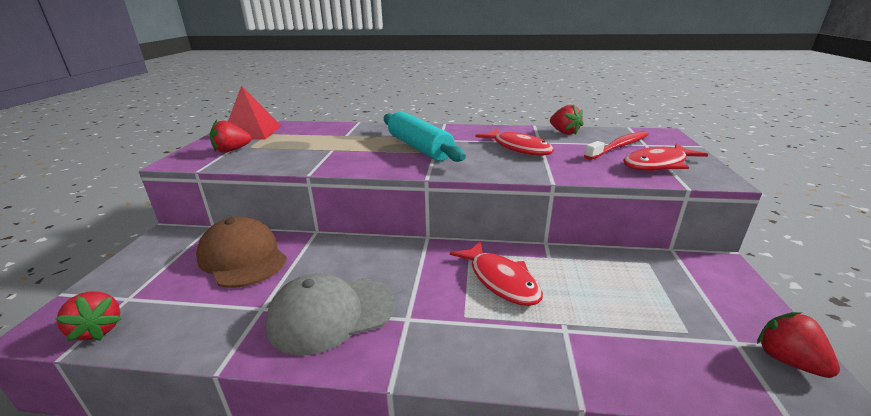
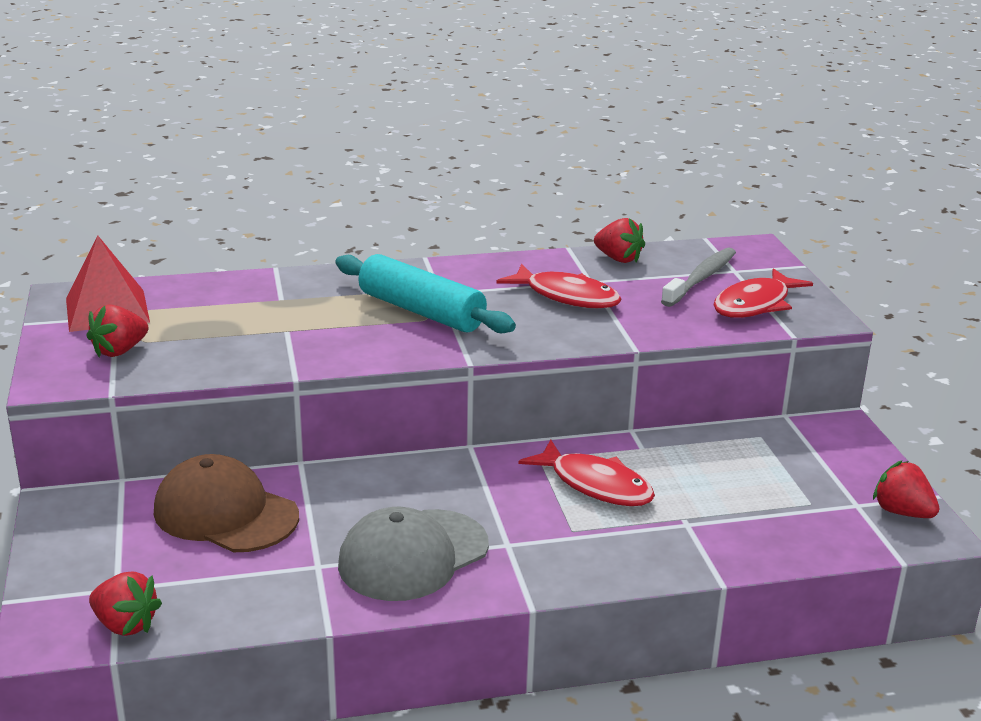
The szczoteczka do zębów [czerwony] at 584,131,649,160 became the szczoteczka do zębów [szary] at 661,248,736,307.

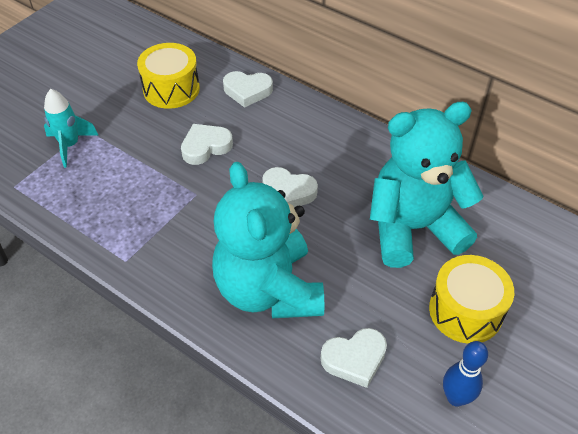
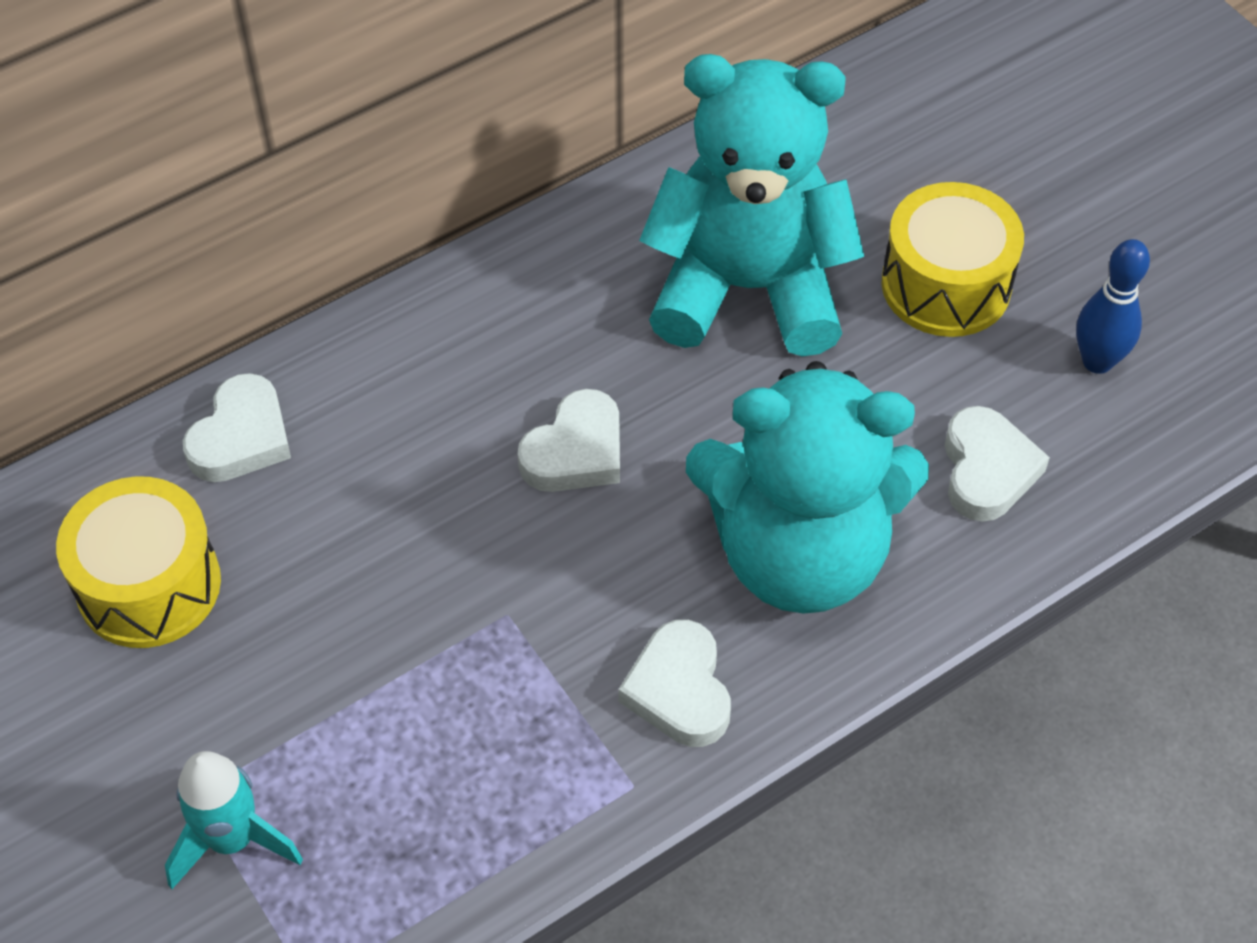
The serce [biały] moved from 181,124,233,165 to 618,620,731,747.
The miś [turkusowy] at 370,102,484,268 turned 90 degrees clockwise.

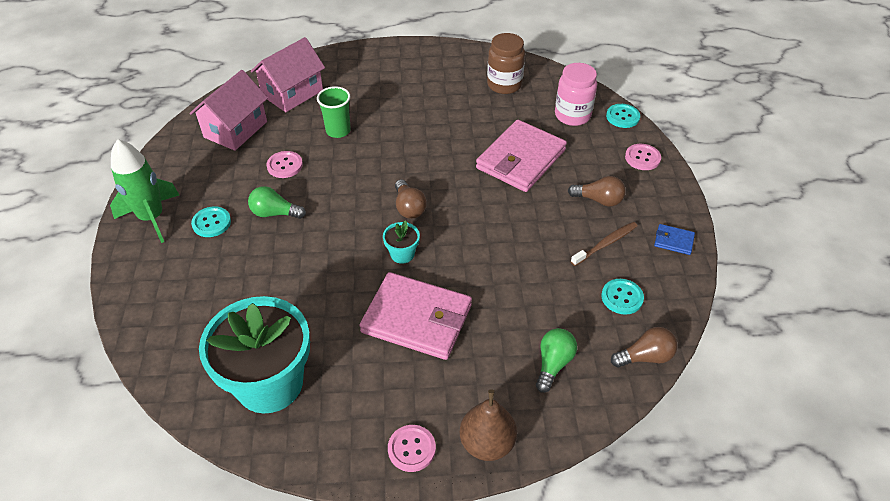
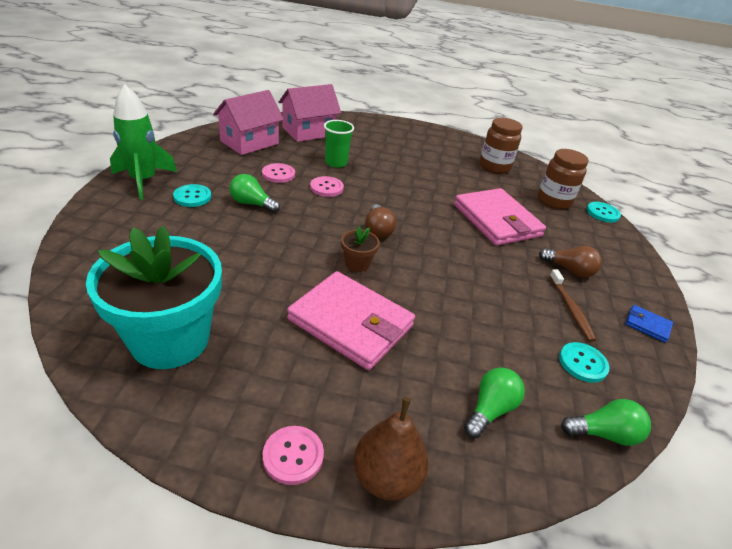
The doniczka [turkusowy] at 383,220,420,264 became the doniczka [brązowy] at 341,226,379,272.
The portfel [różowy] at 476,120,567,192 turned 75 degrees counterclockwise.
The słoik [różowy] at 555,63,597,126 became the słoik [brązowy] at 538,149,589,209.
The szczoteczka do zębów [brązowy] at 571,222,637,266 turned 105 degrees clockwise.
The żarówka [brązowy] at 611,327,678,368 became the żarówka [zielony] at 561,399,651,446.
The guzik [różowy] moved from 625,144,661,170 to 310,176,344,197.

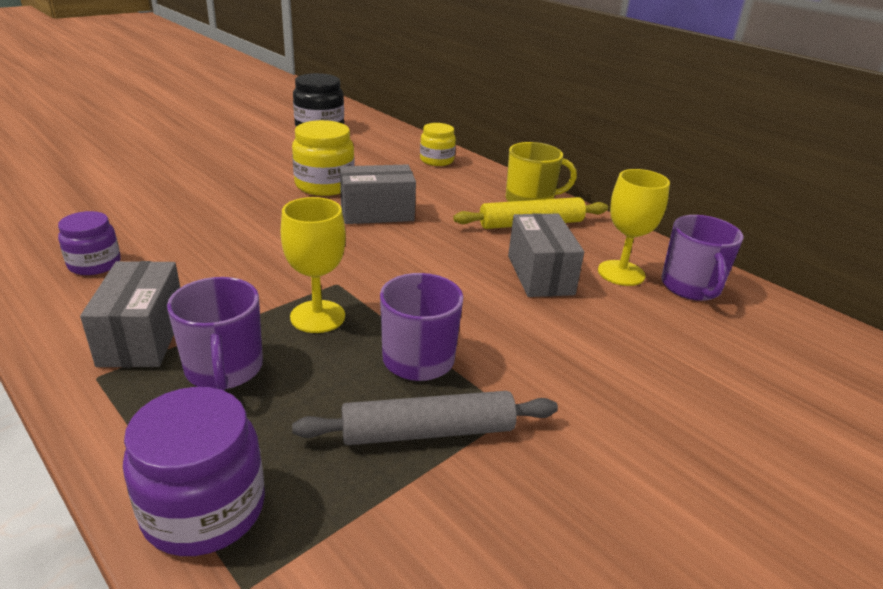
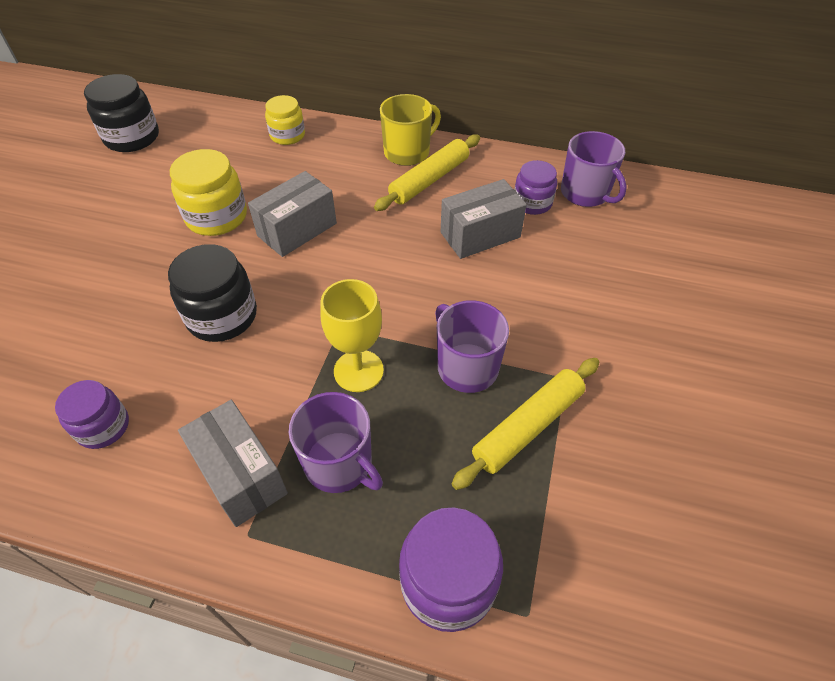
The wałek do ciasta [szary] at 292,391,558,445 became the wałek do ciasta [żółty] at 452,358,599,490.
The pudełko [szary] at 508,213,584,297 turned 75 degrees counterclockwise.
The kielich [żółty] at 598,169,670,286 was replaced by the słoik [fioletowy] at 514,160,557,215.
The słoik [czarny] at 168,244,257,342 appeared.

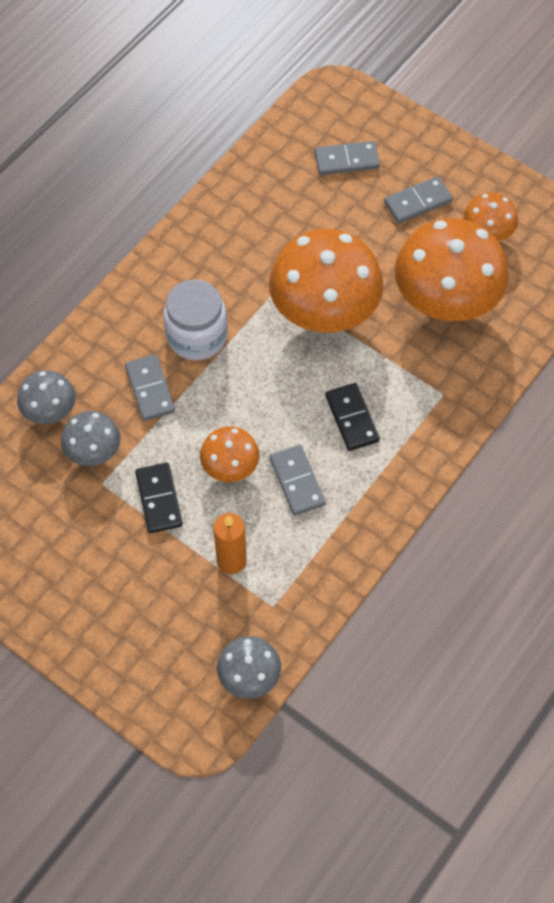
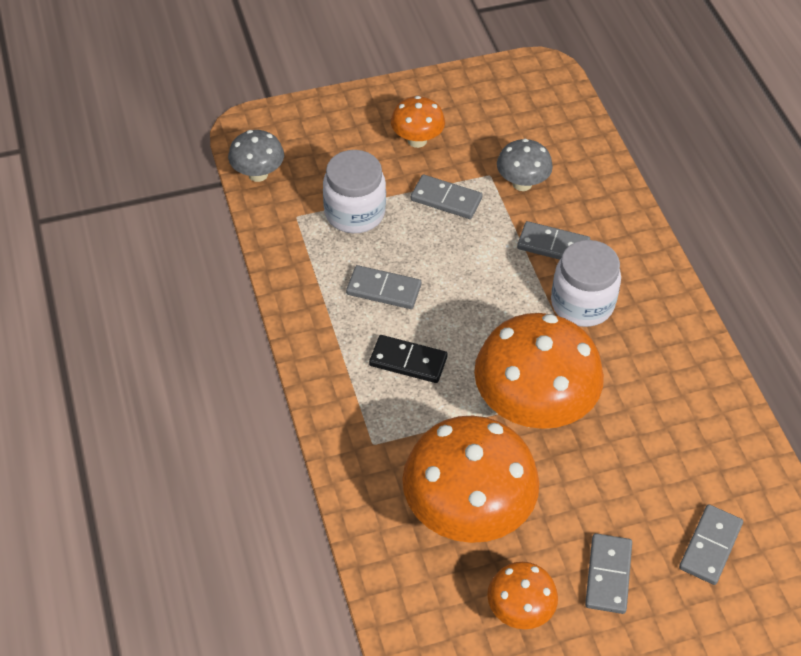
The grzyb [szary] at 17,370,76,424 disappeared.
The kostka domina [czarny] at 135,463,183,533 became the kostka domina [szary] at 411,174,483,219.
The grzyb [pomarańczowy] moved from 200,426,259,482 to 391,96,445,148.
The świeca [pomarańczowy] at 213,513,247,574 was replaced by the słoik [biały] at 323,150,386,233.

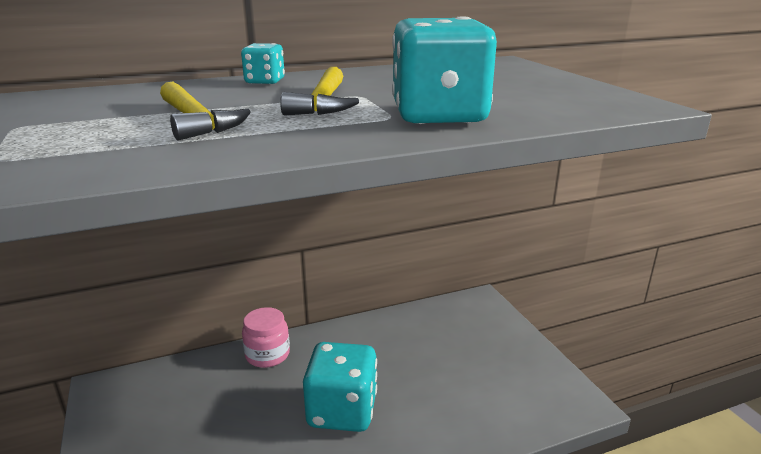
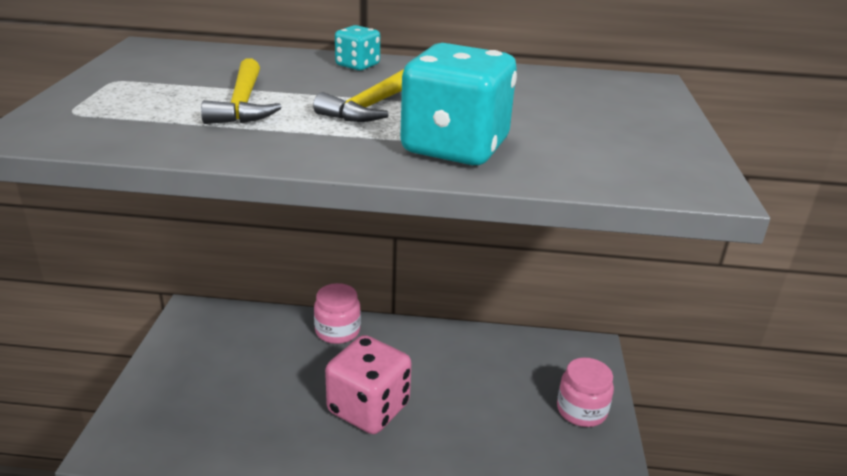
The kostka do gry [turkusowy] at 303,342,377,432 became the kostka do gry [różowy] at 325,335,411,434.
The słoik [różowy] at 557,358,614,427 appeared.

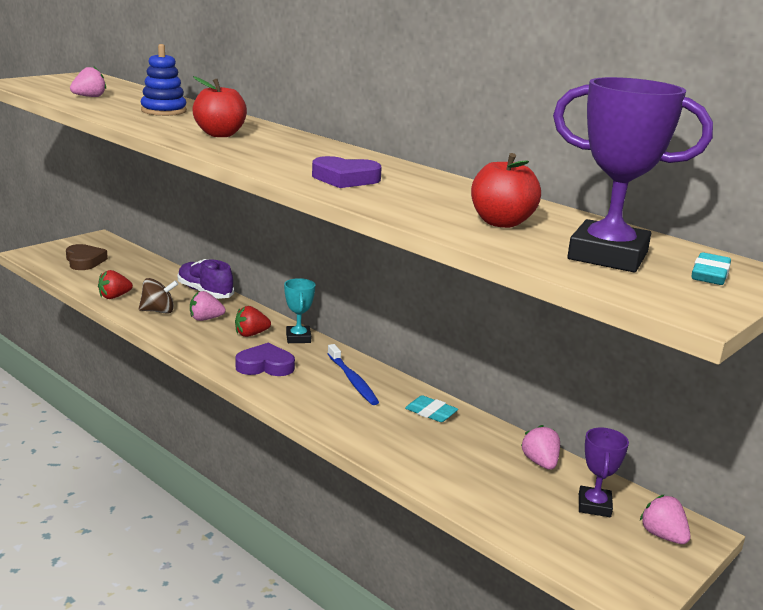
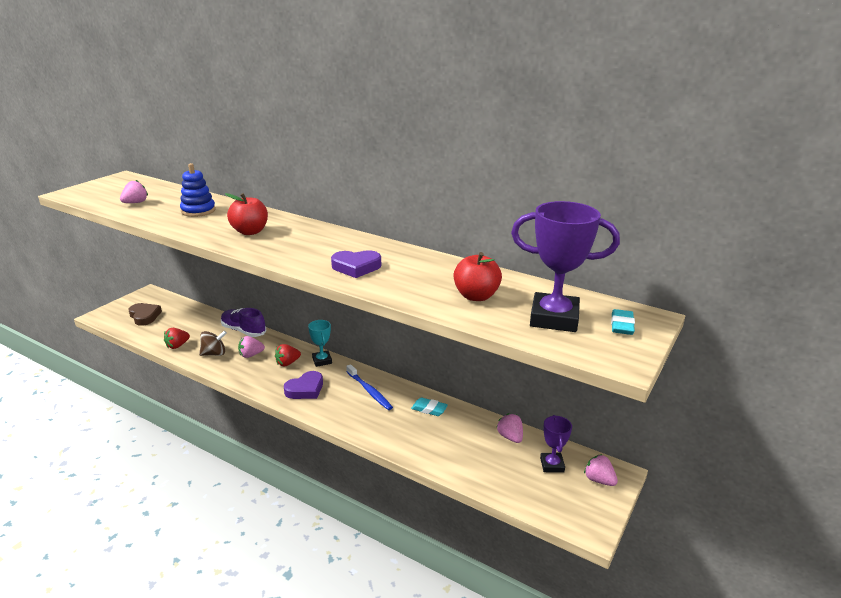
The serce [fioletowy] at 235,343,295,376 turned 150 degrees clockwise.

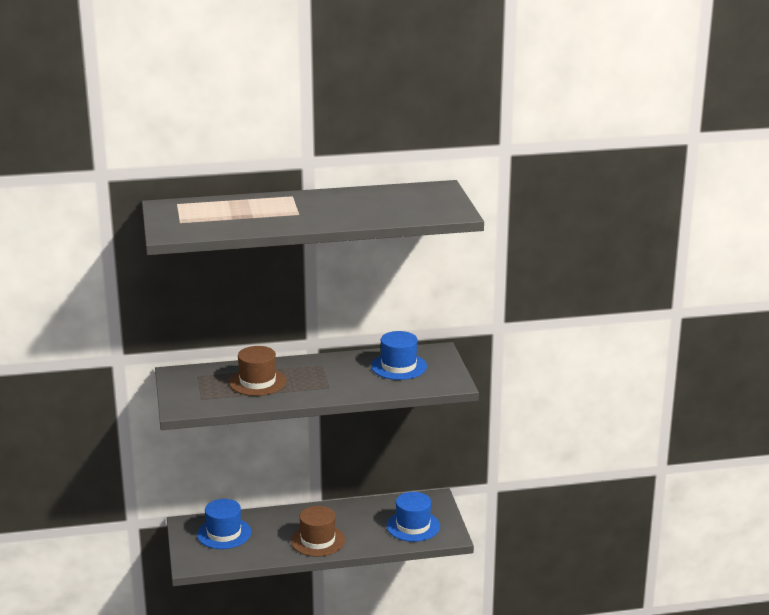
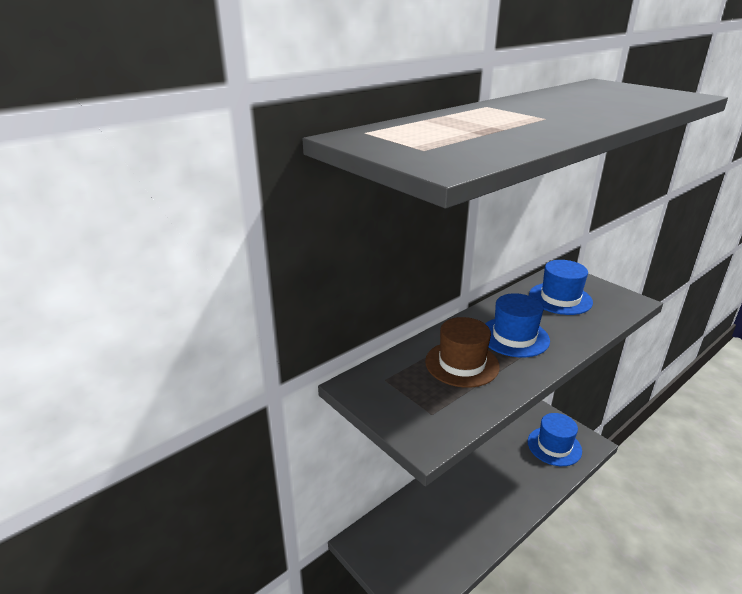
The kapelusz [niebieski] moved from 197,499,251,549 to 485,293,550,357.
The kapelusz [brązowy] at 291,506,345,557 disappeared.

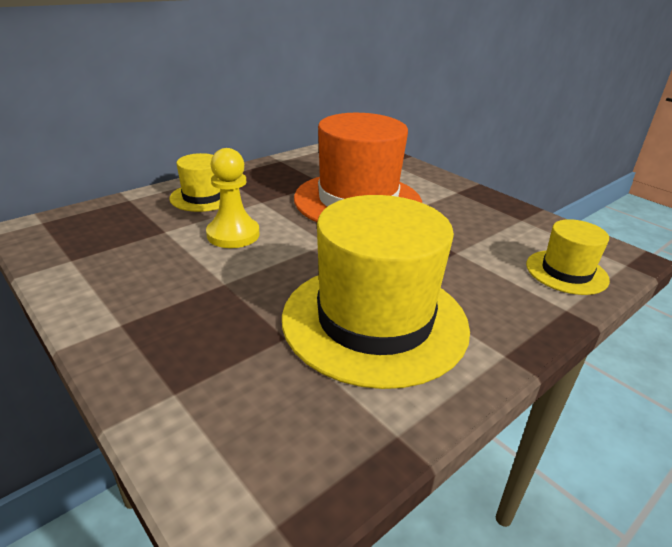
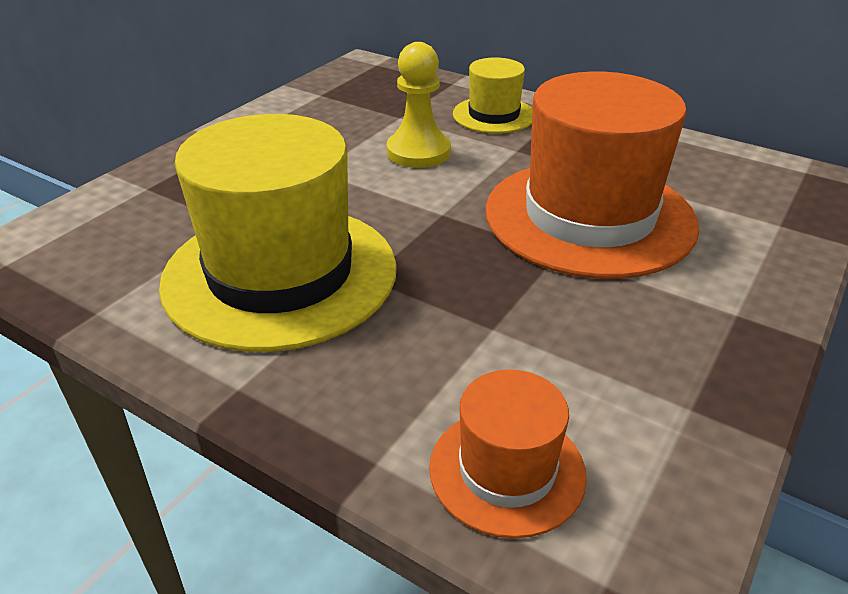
The kapelusz [żółty] at 526,219,610,295 became the kapelusz [pomarańczowy] at 429,370,587,538.

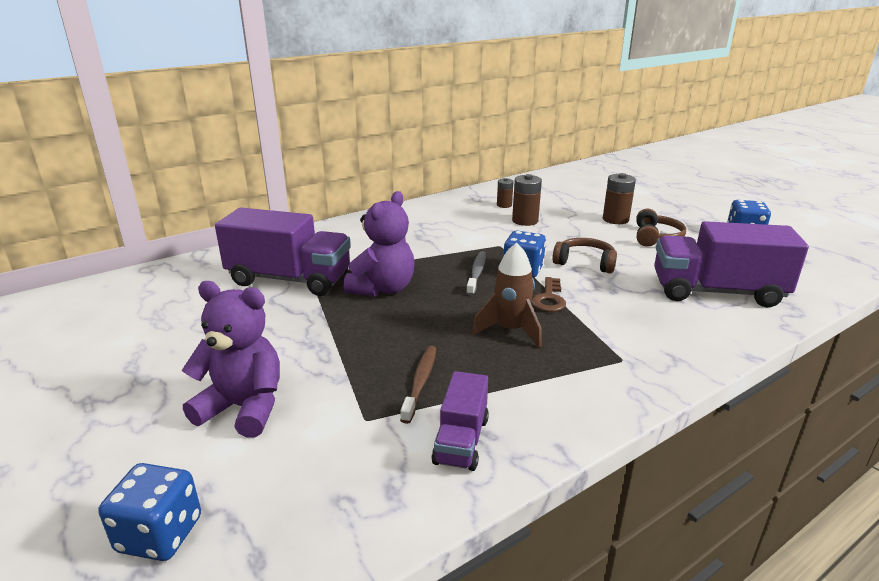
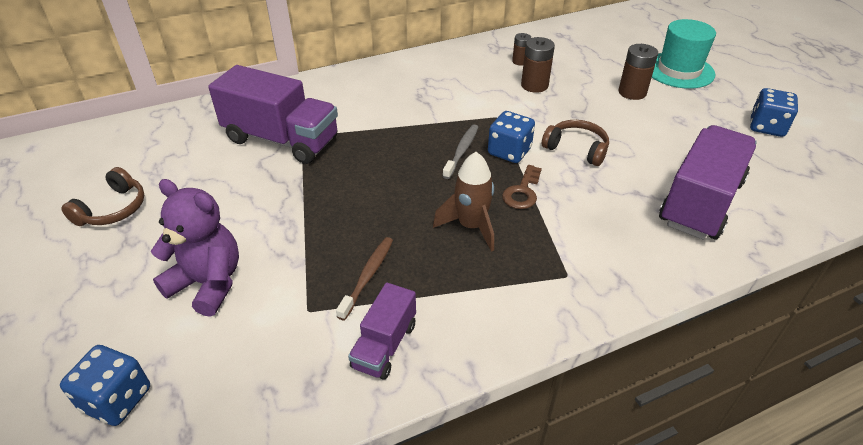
The miś [fioletowy] at 343,191,415,297 disappeared.
The słuchawki [brązowy] moved from 636,209,686,247 to 61,167,144,226.
The ciężarówka [fioletowy] at 654,221,809,307 turned 105 degrees clockwise.
The kapelusz [turkusowy] at 652,19,716,89 appeared.

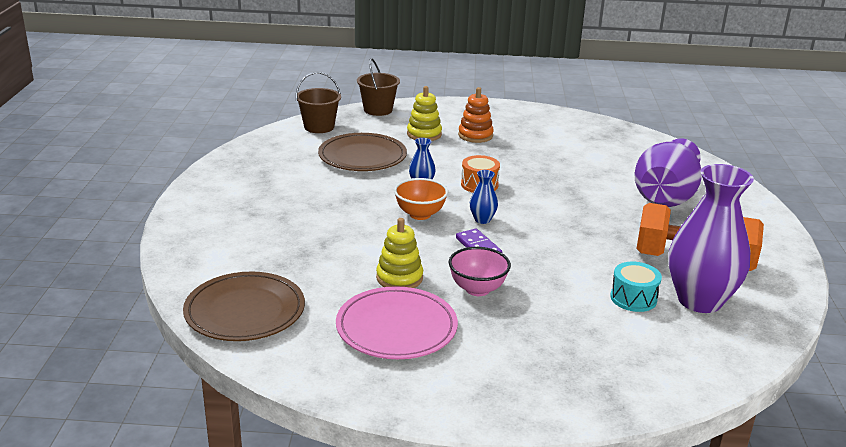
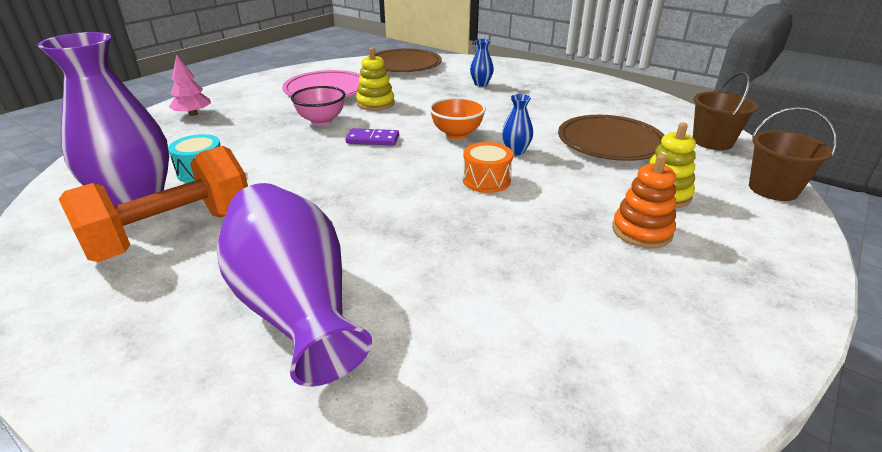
The wazon [niebieski] moved from 470,170,498,224 to 470,39,494,87.
The drzewko [różowy] at 169,54,211,116 appeared.

